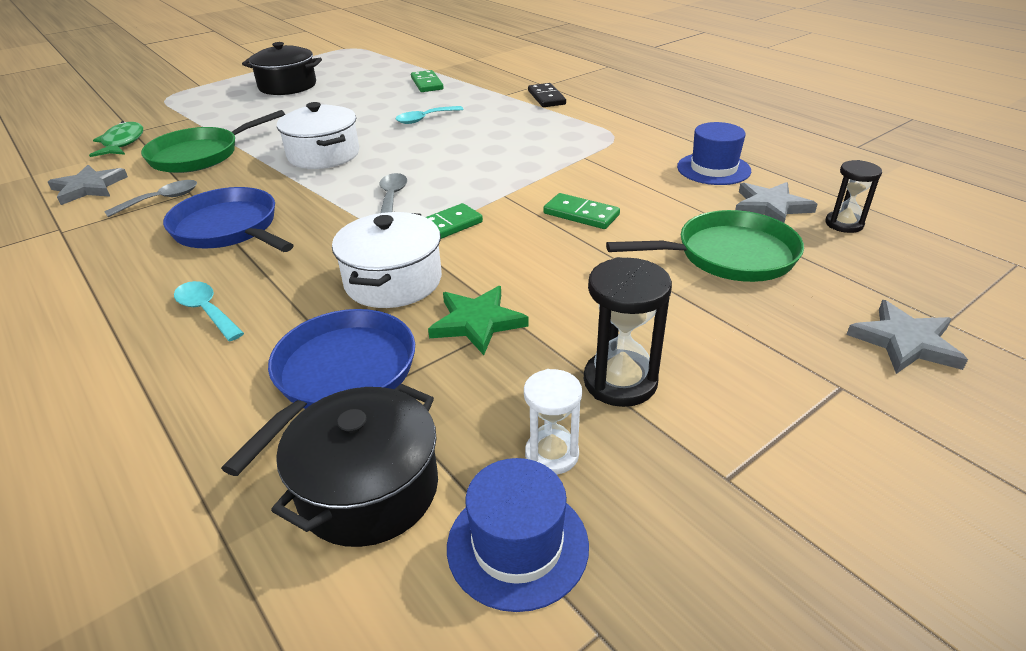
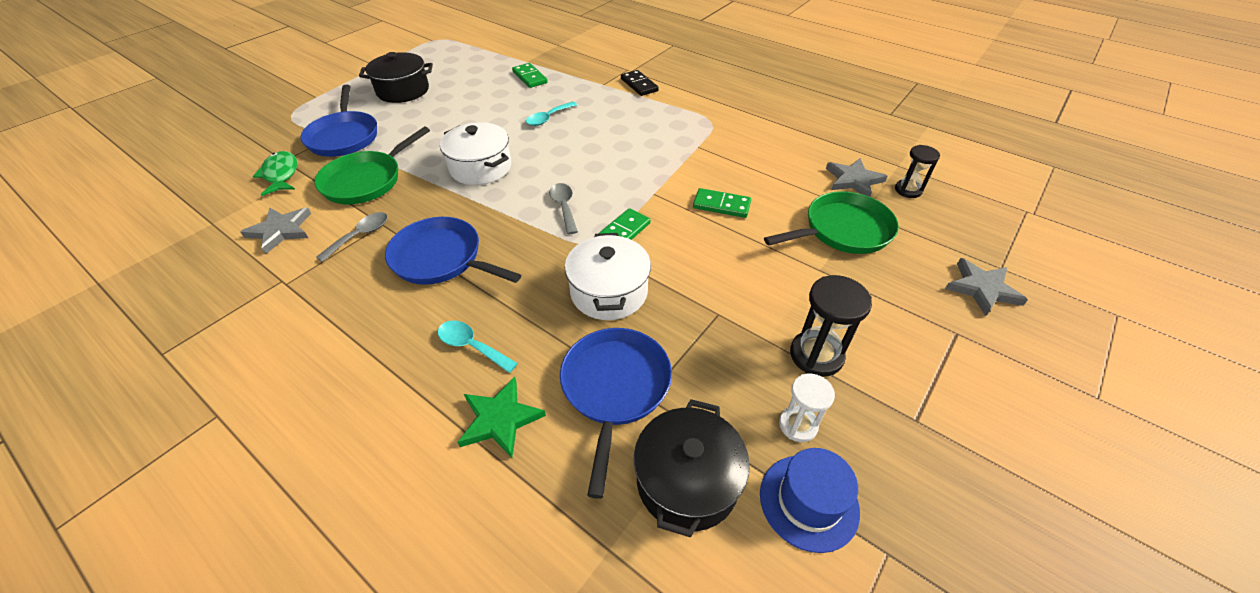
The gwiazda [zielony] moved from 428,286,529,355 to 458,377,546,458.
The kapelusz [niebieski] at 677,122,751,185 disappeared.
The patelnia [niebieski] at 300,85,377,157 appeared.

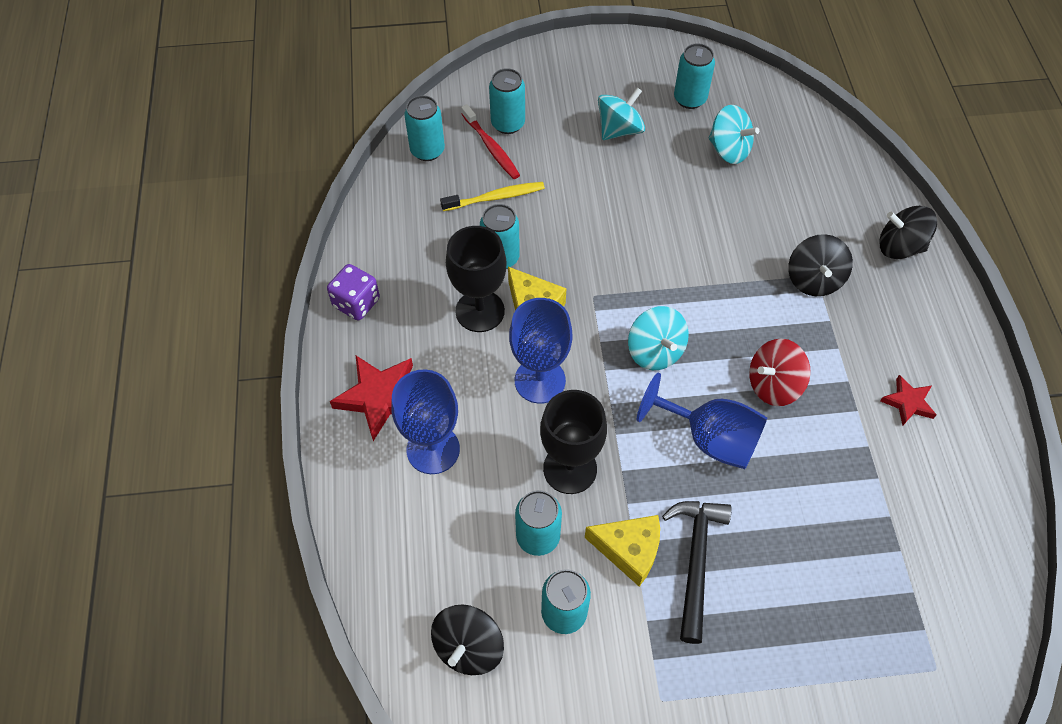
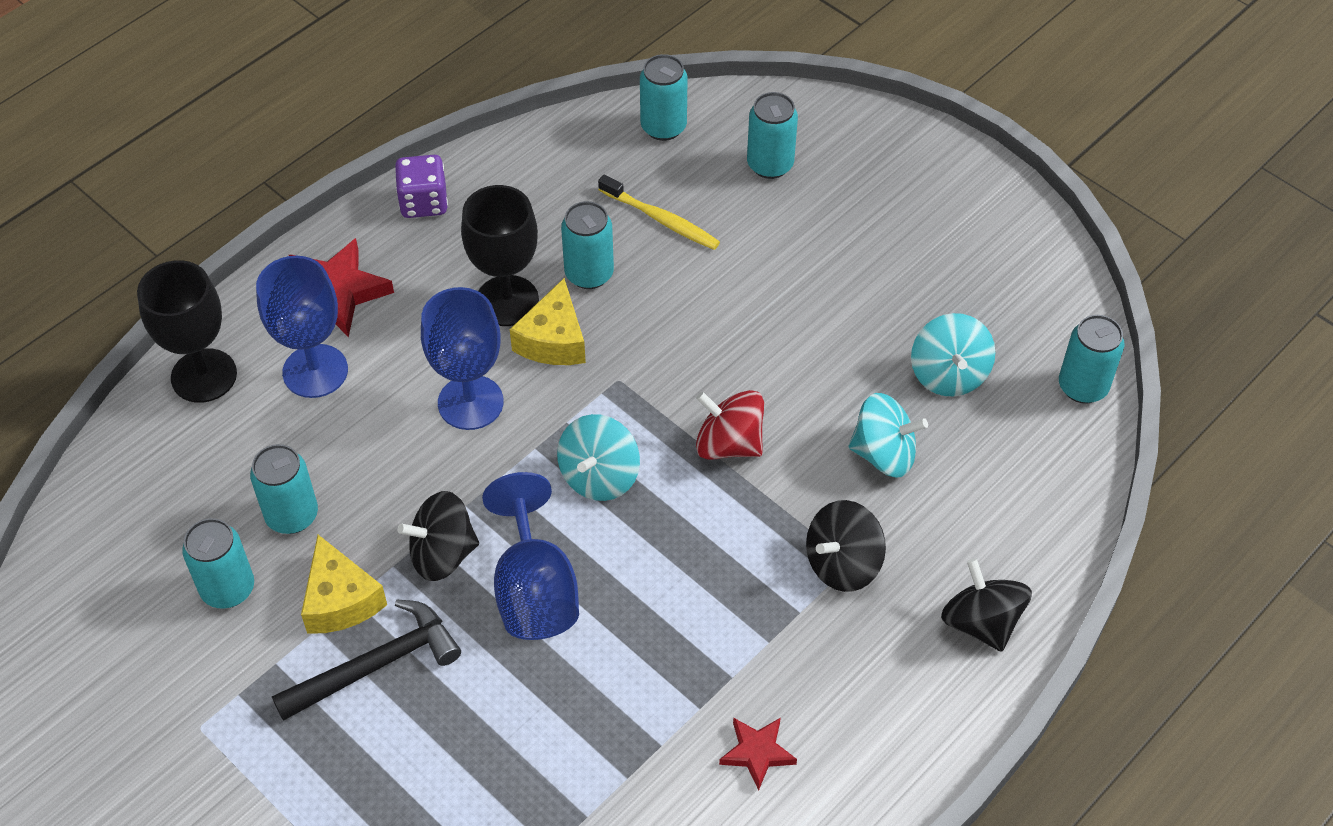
The bączek [czarny] moved from 431,604,504,675 to 397,491,479,581.
The szczoteczka do zębów [czerwony] at 461,104,520,179 disappeared.
The kielich [czarny] moved from 540,390,607,494 to 137,260,237,403.
The bączek [turkusowy] moved from 598,88,645,140 to 848,393,928,477.
The puszka [turkusowy] moved from 674,43,715,109 to 1059,315,1124,404.
The bączek [czerwony] moved from 749,339,811,406 to 696,390,764,460.

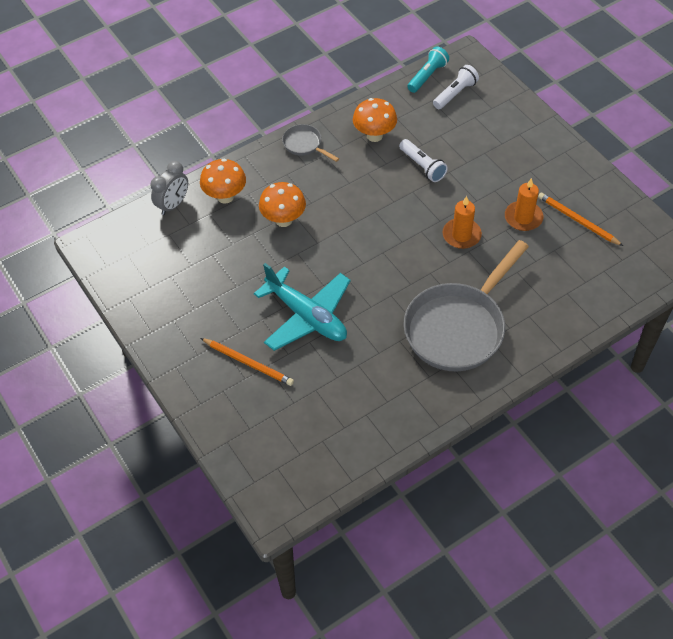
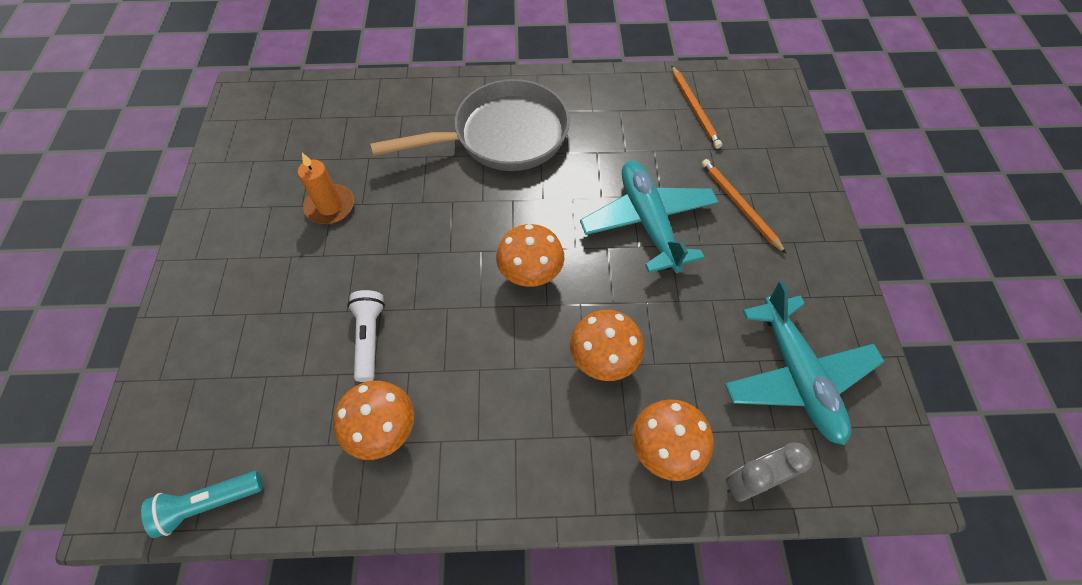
The patelnia [szary] at 282,124,339,162 disappeared.
The latarka [biały] at 433,65,479,109 disappeared.
The świeca [pomarańczowy] at 443,196,482,249 disappeared.
The ołówek [pomarańczowy] moved from 538,193,623,246 to 671,65,722,149.
The grzyb [pomarańczowy] at 496,224,564,287 appeared.
The samolot [turkusowy] at 725,281,885,445 appeared.

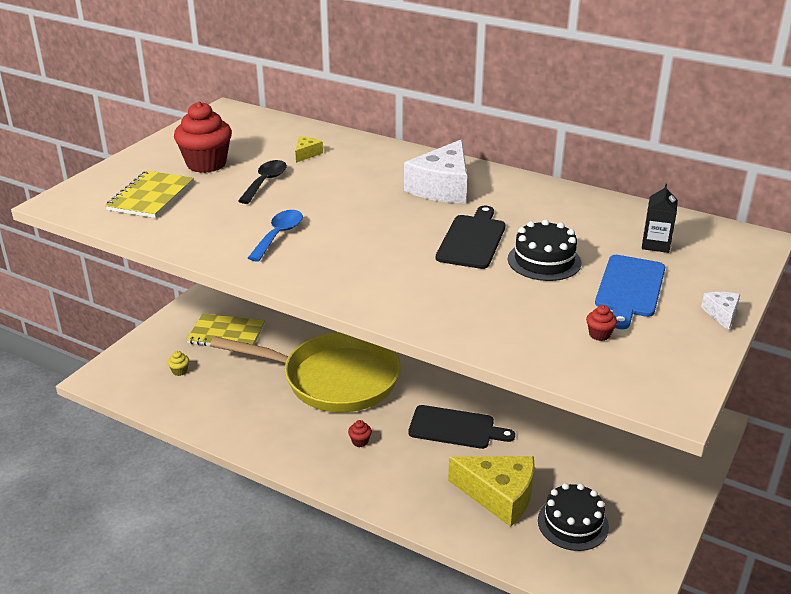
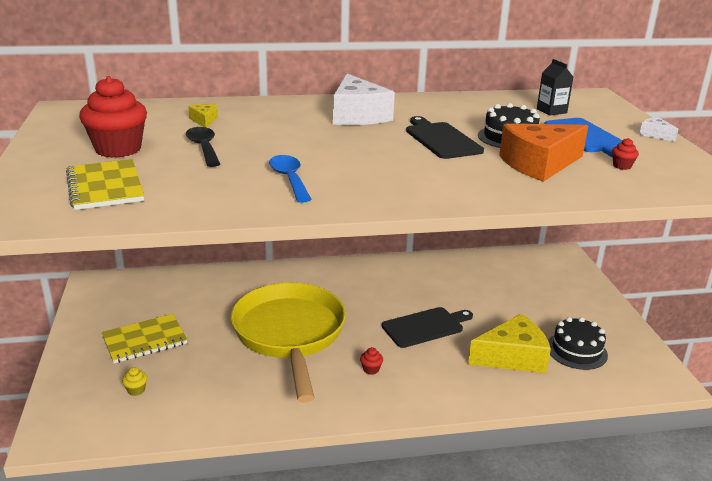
The patelnia [żółty] at 210,332,401,412 turned 75 degrees counterclockwise.
The ser [pomarańczowy] at 499,124,588,182 appeared.

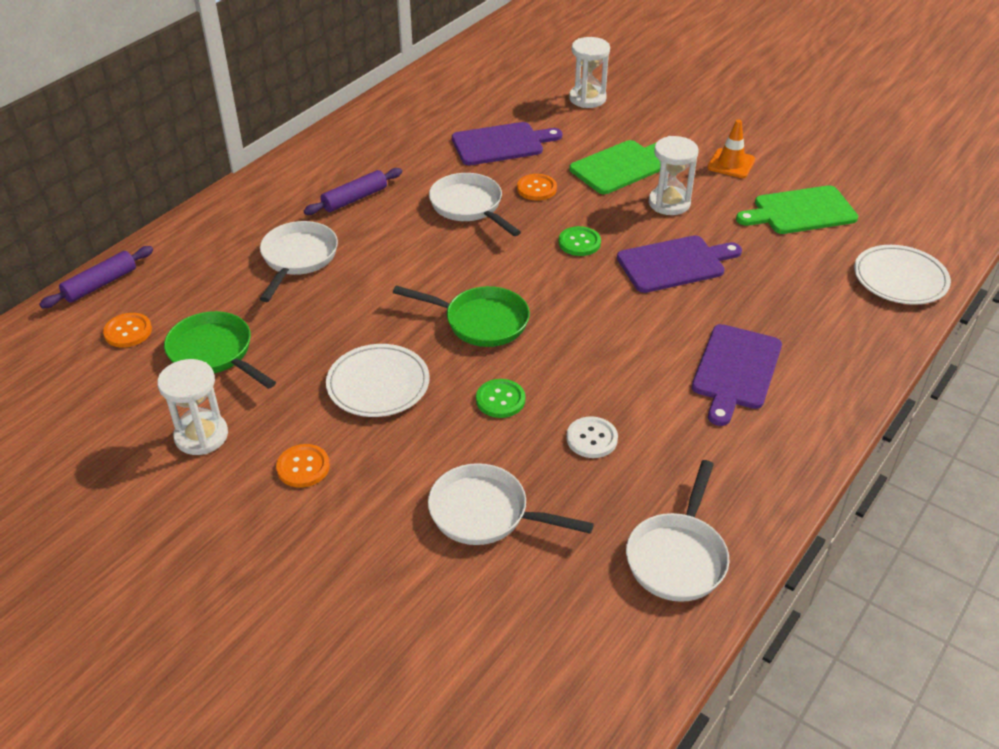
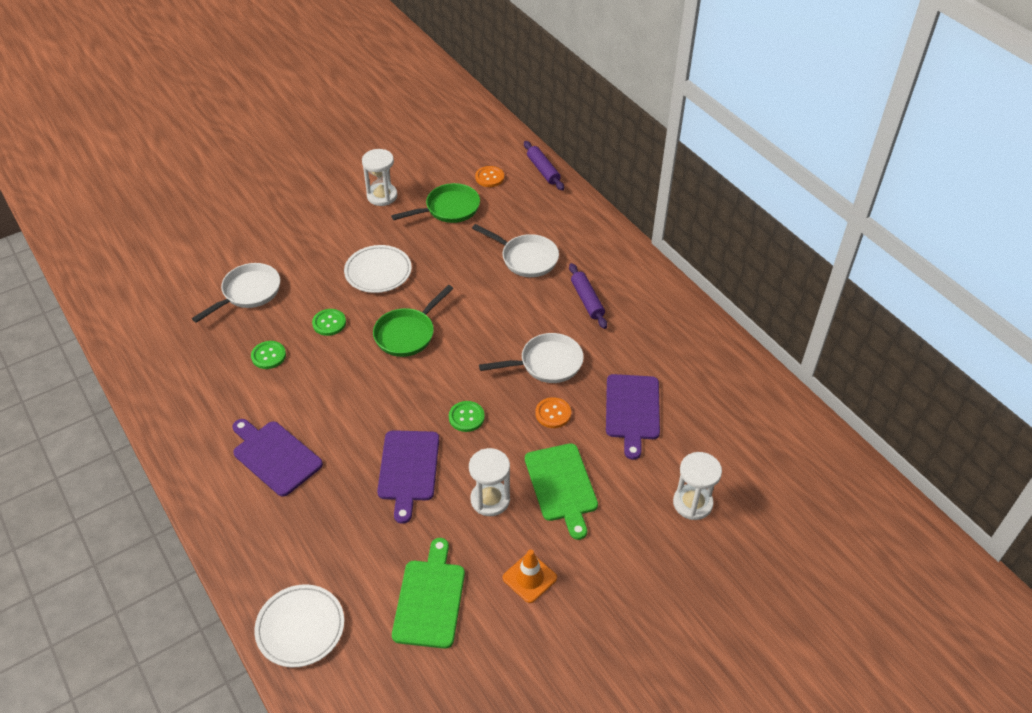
The guzik [pomarańczowy] at 276,444,330,488 disappeared.
The guzik [biały] at 567,416,618,458 became the guzik [zielony] at 251,341,286,369.
The patelnia [biały] at 626,460,729,602 disappeared.

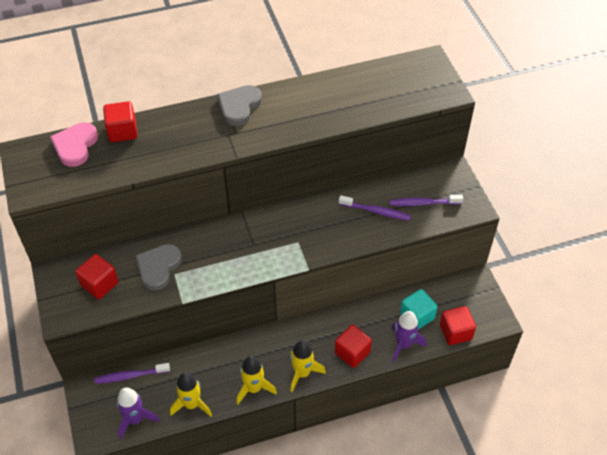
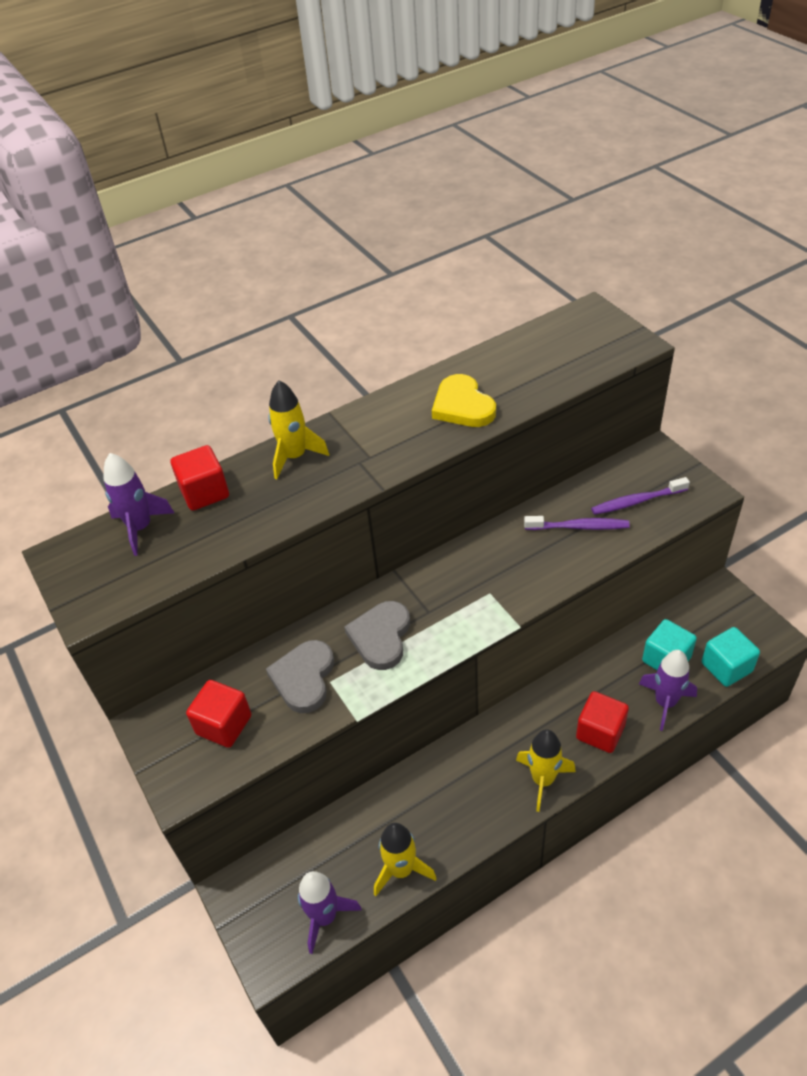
The serce [różowy] at 50,122,98,167 was replaced by the rakieta [fioletowy] at 104,453,174,556.
The szczoteczka do zębów [fioletowy] at 94,363,170,384 disappeared.
The serce [szary] moved from 217,85,262,126 to 344,601,410,670.
The rakieta [żółty] moved from 236,356,277,405 to 268,380,329,479.
The sześcian [czerwony] at 440,306,476,345 became the sześcian [turkusowy] at 702,627,760,687.
The serce [żółty] at 432,374,496,427 appeared.

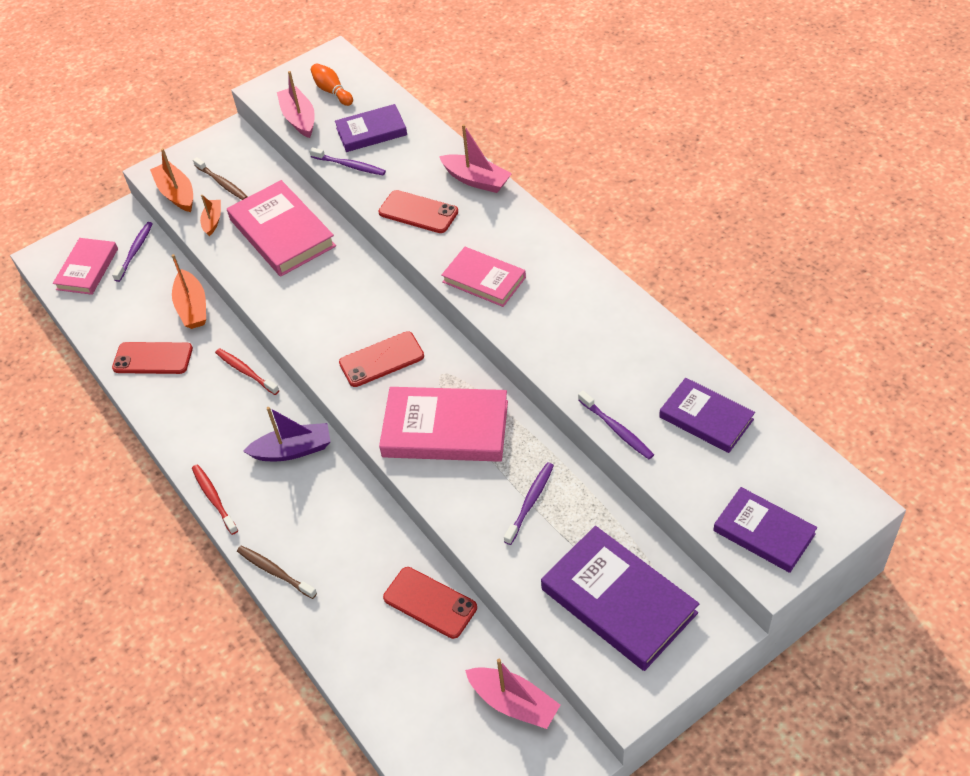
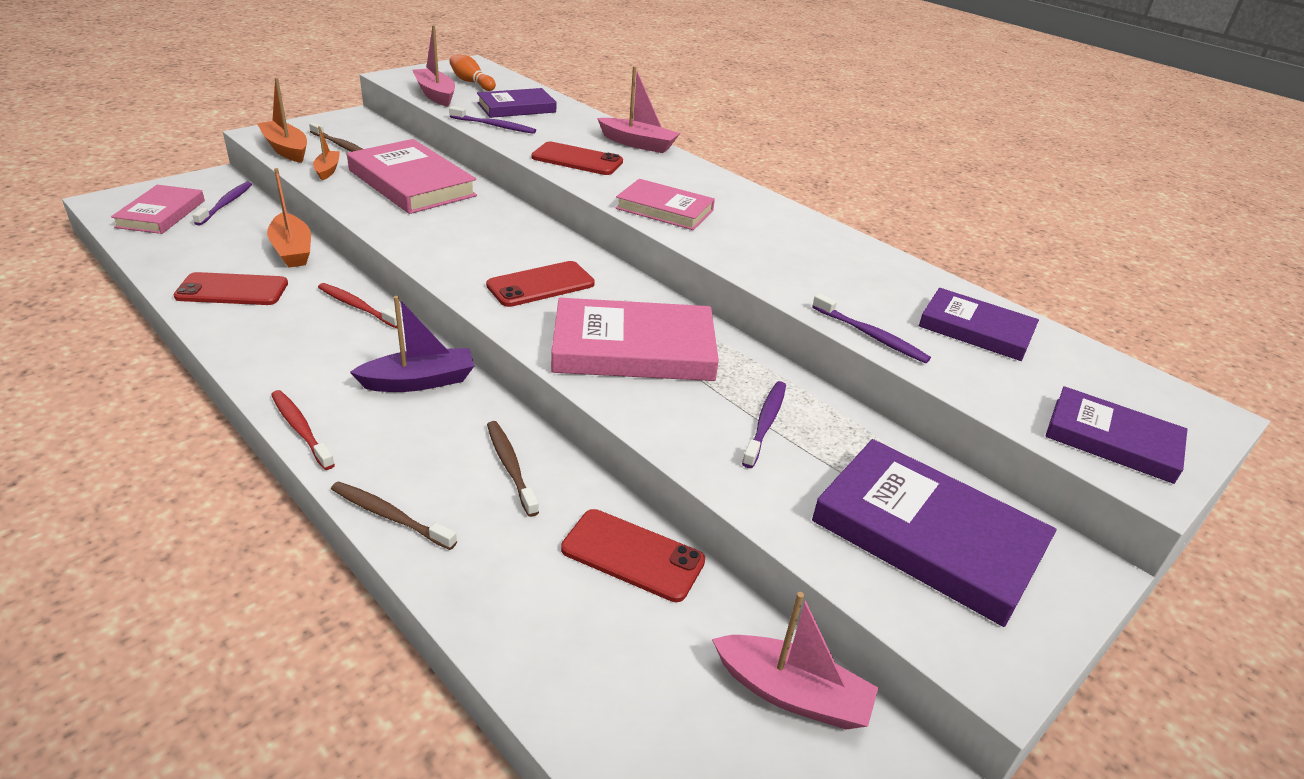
The szczoteczka do zębów [brązowy] at 487,421,539,517 appeared.

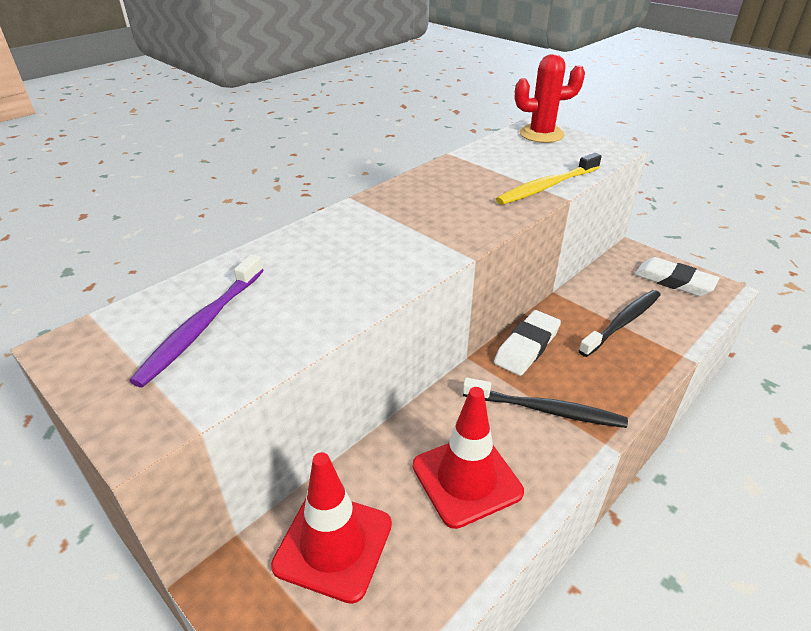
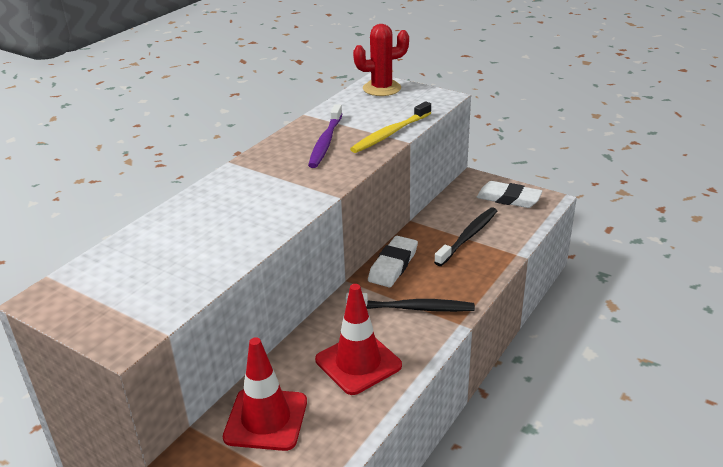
The szczoteczka do zębów [fioletowy] moved from 130,254,264,387 to 308,104,342,168.

